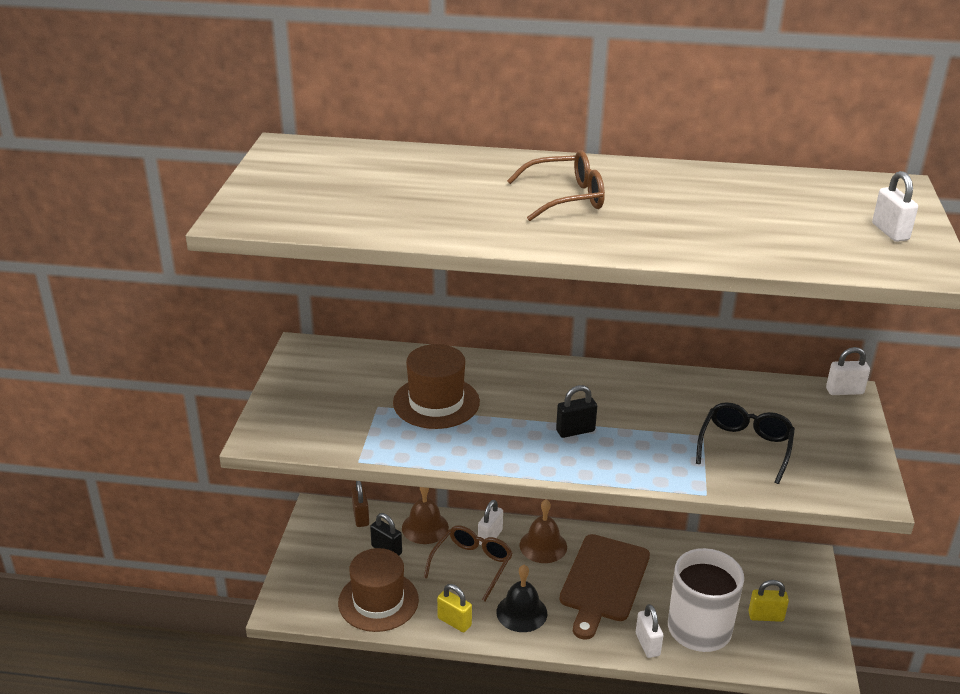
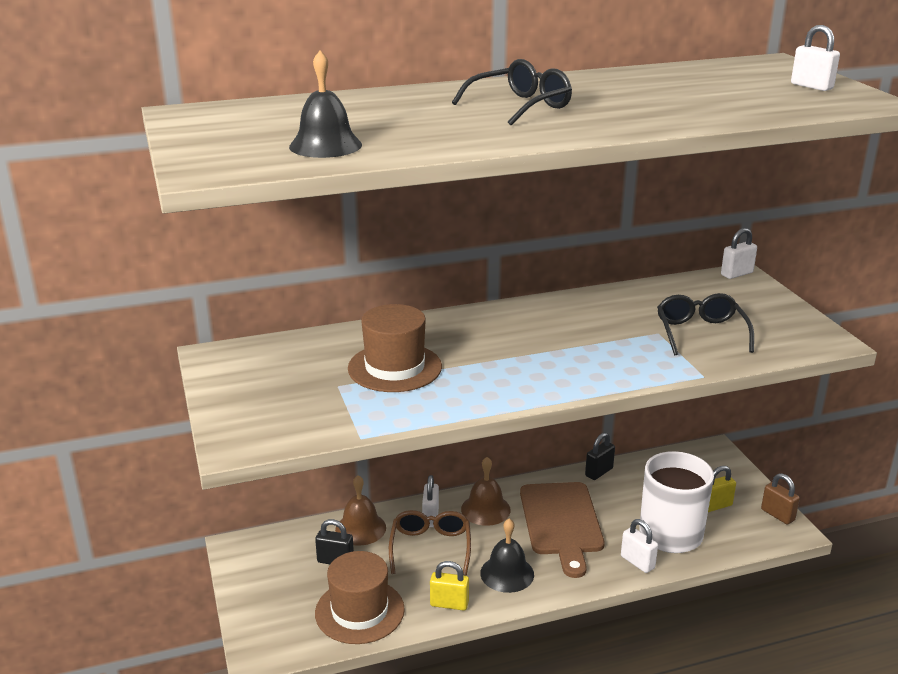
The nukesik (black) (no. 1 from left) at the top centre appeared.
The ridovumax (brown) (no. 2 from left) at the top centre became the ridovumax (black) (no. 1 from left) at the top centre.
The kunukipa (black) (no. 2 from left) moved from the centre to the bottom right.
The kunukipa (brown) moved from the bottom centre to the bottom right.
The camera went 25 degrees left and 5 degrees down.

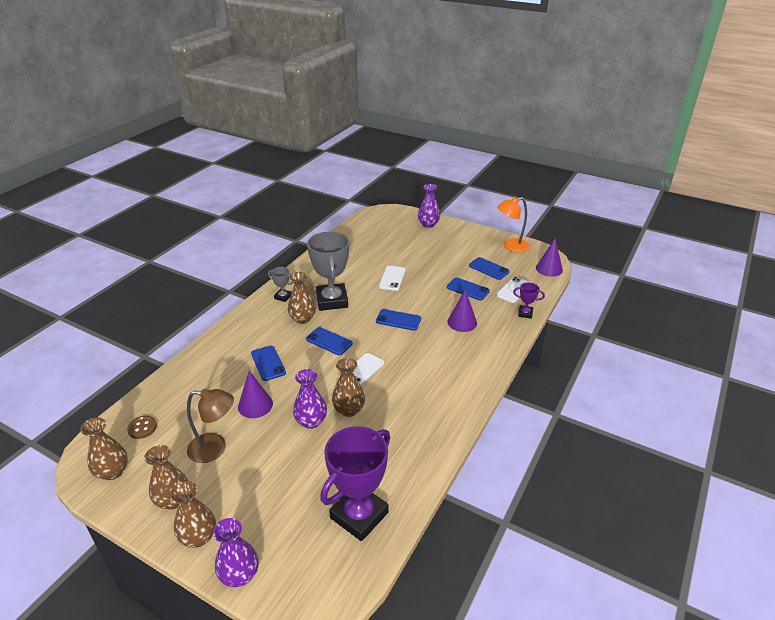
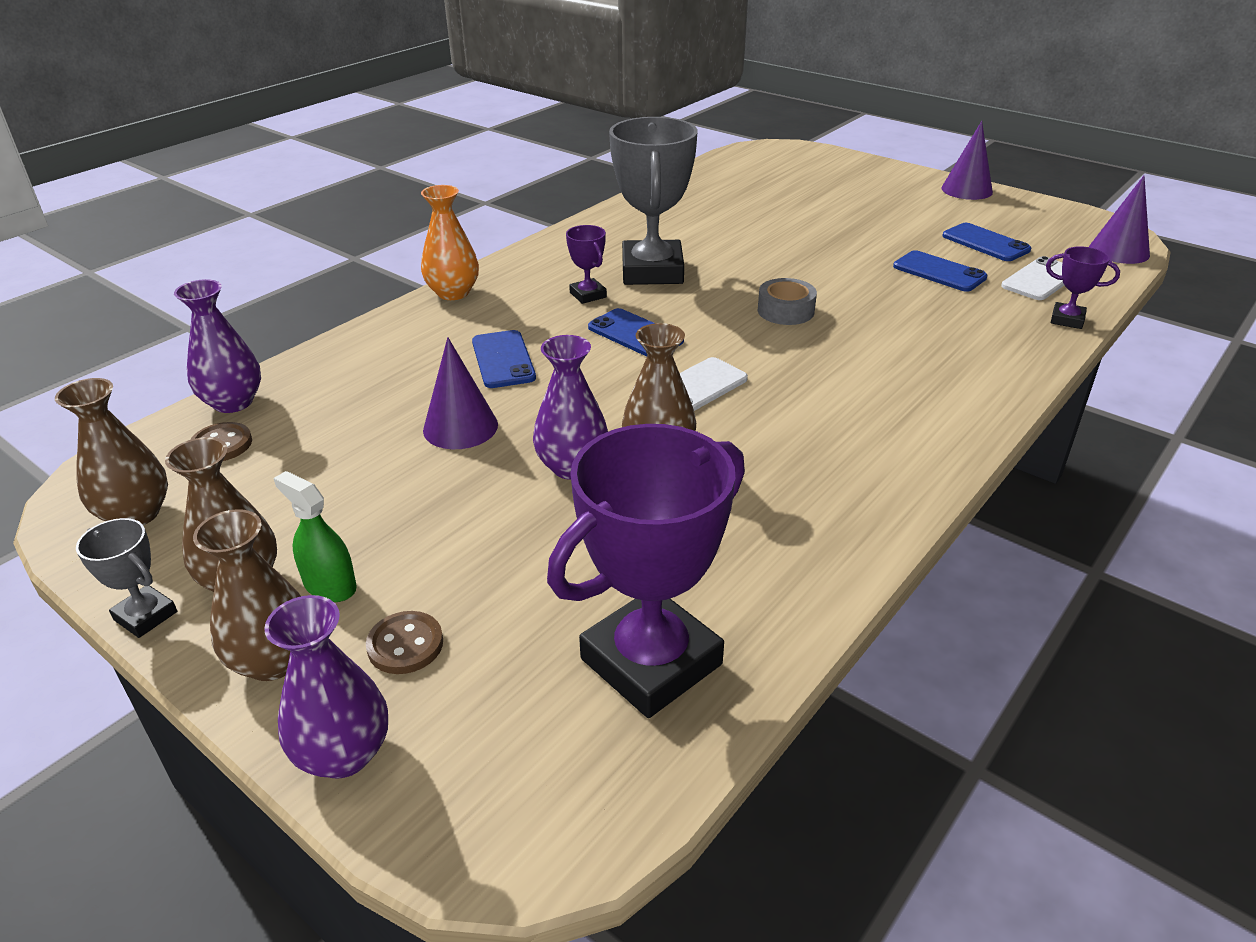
The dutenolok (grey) (no. 1 from left) moved from the centre to the middle left.
The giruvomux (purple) (no. 3 from left in the first image) moved from the top centre to the middle left.
The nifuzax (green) at the middle left appeared.
The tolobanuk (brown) (no. 2 from left) at the bottom left appeared.
The giruvomux (orange) at the top centre appeared.
The giruvomux (brown) (no. 4 from left) at the centre was replaced by the dutenolok (purple) (no. 1 from left) at the top centre.
The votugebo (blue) (no. 3 from left) at the centre was replaced by the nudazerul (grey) at the top centre.
The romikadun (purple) (no. 2 from left) moved from the centre to the top right.
The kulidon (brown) at the bottom left disappeared.
The votugebo (white) (no. 2 from left) at the centre disappeared.
The kulidon (orange) at the centre disappeared.
The camera went 10 degrees right and 0 degrees up.

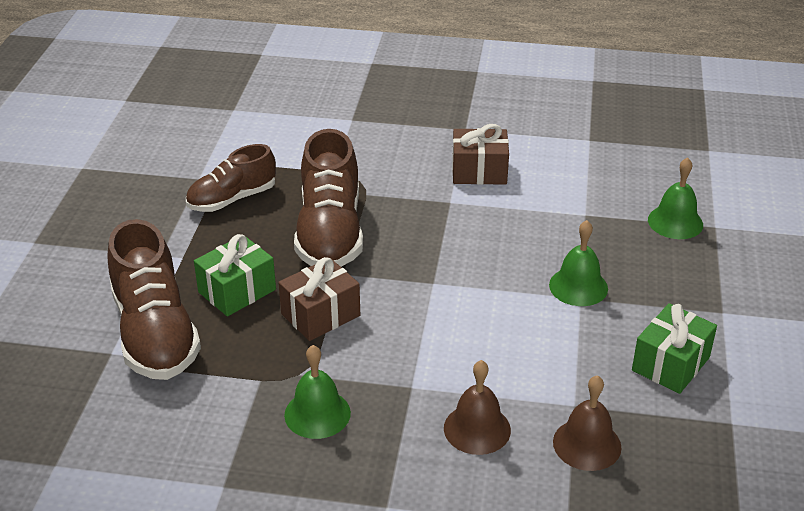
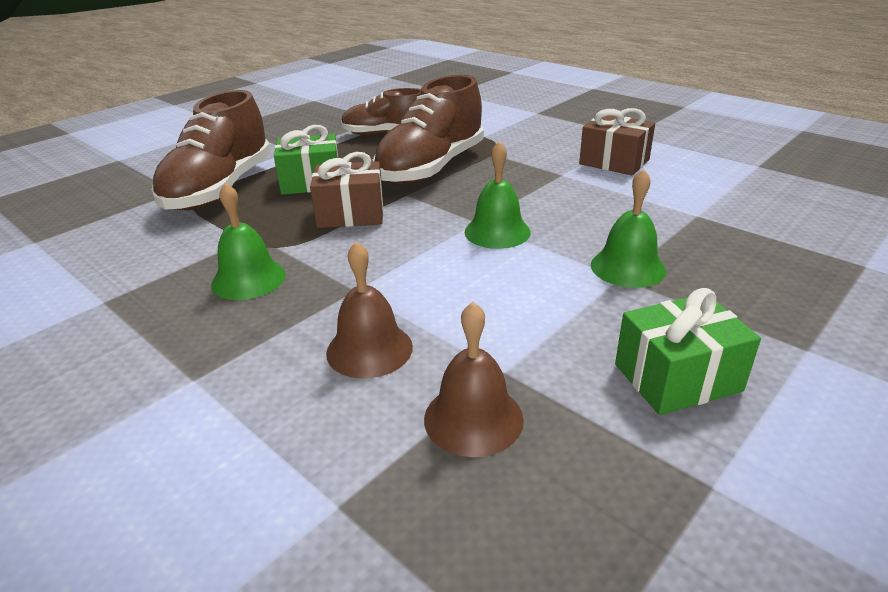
The nukesik (green) (no. 3 from left in the first image) moved from the middle right to the top centre.
The camera went 35 degrees right and 5 degrees down.

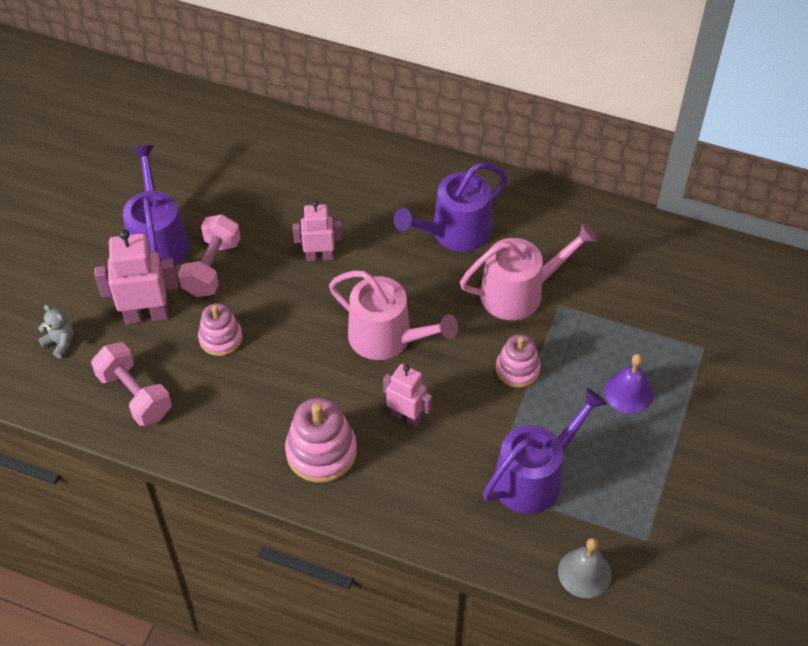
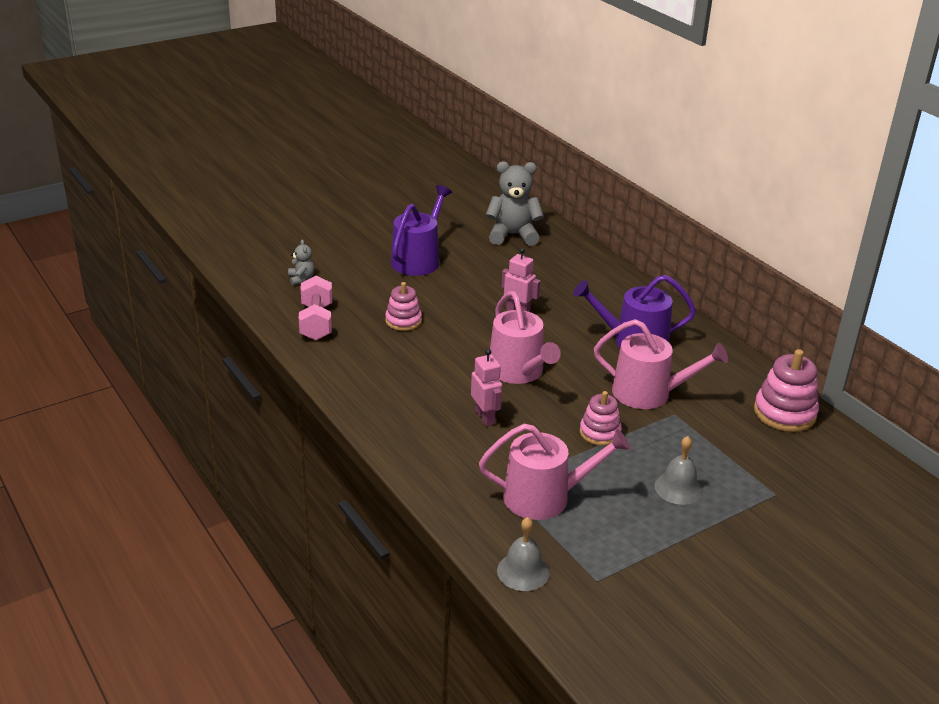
The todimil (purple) (no. 3 from left) at the bottom right became the todimil (pink) (no. 2 from left) at the bottom centre.
The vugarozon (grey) (no. 2 from left) at the top centre appeared.
The nukesik (purple) at the middle right became the nukesik (grey) (no. 2 from left) at the bottom right.
The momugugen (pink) (no. 2 from left in the first image) moved from the bottom centre to the middle right.
The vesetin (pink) (no. 1 from left) at the middle left disappeared.
The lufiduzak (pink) (no. 2 from left) at the middle left disappeared.
The camera went 35 degrees right and 20 degrees down.

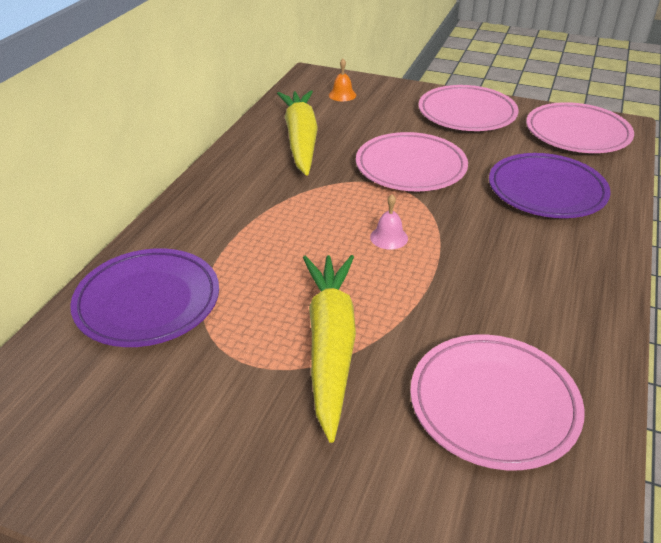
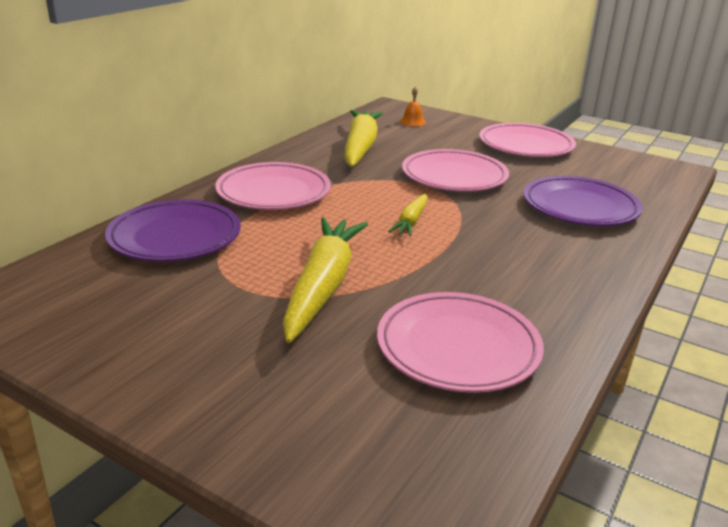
The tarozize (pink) (no. 4 from left in the first image) moved from the top right to the centre.
The nukesik (pink) at the centre was replaced by the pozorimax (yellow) (no. 3 from left) at the centre.
The camera went 10 degrees right and 10 degrees down.

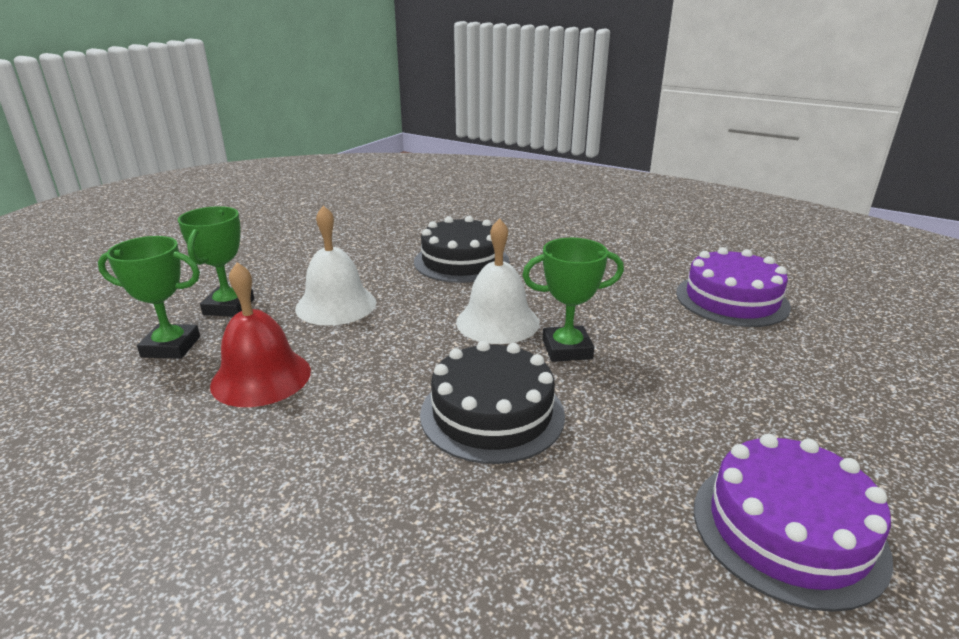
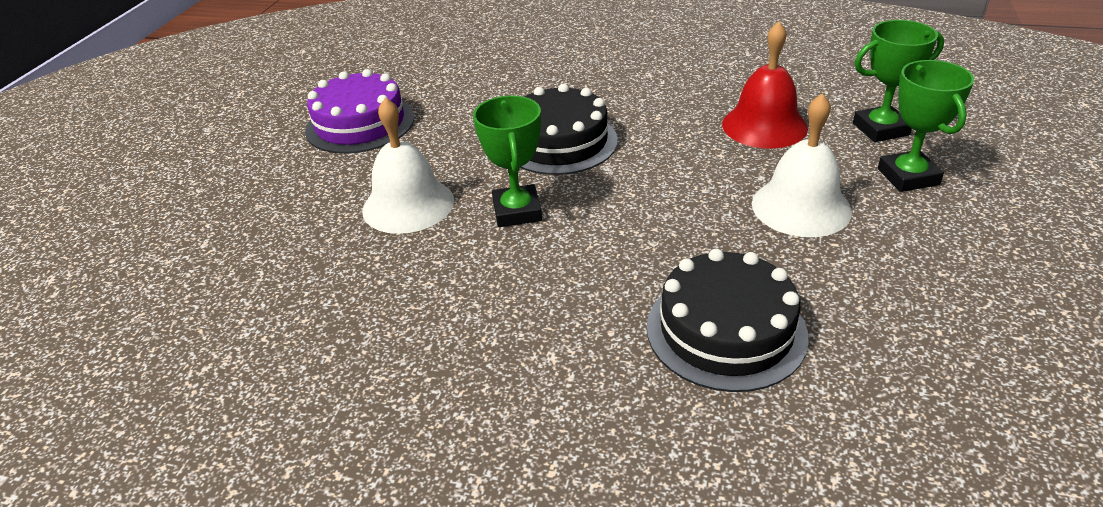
The nukesik (white) (no. 2 from left in the first image) moved from the centre to the top centre.
The dutenolok (green) (no. 3 from left in the first image) at the centre turned 75 degrees counterclockwise.
The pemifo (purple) (no. 1 from left) at the middle right disappeared.
The camera went 165 degrees right and 10 degrees up.

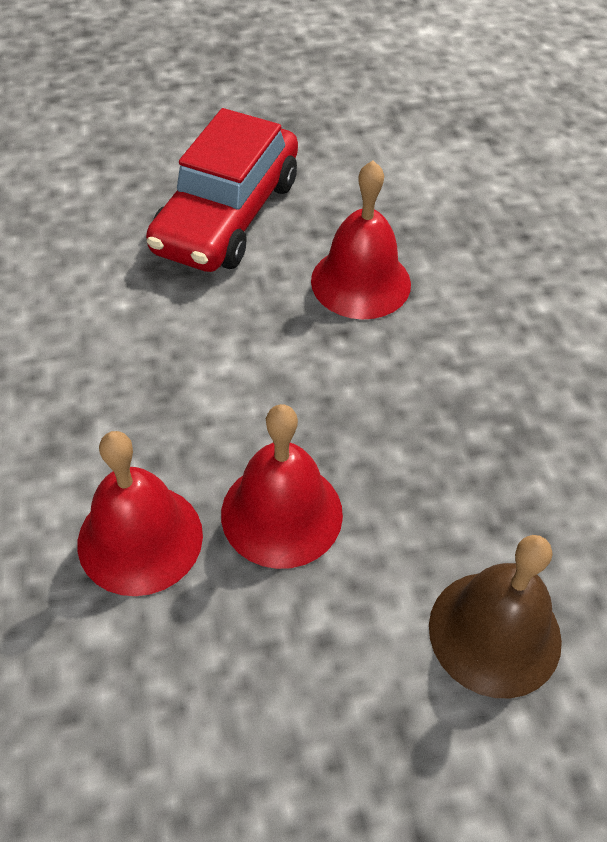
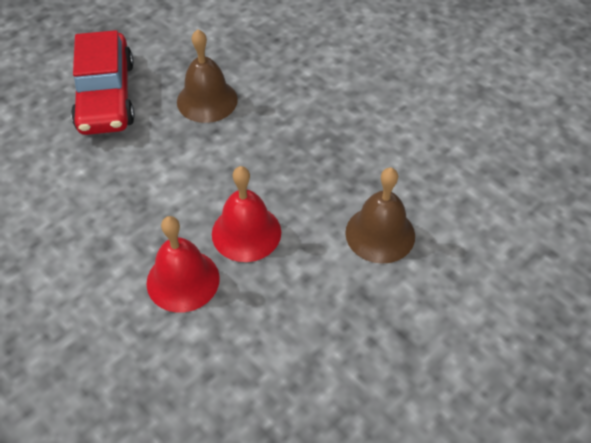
The nukesik (red) (no. 3 from left) at the top centre became the nukesik (brown) (no. 1 from left) at the top centre.
The camera went 30 degrees left and 0 degrees up.

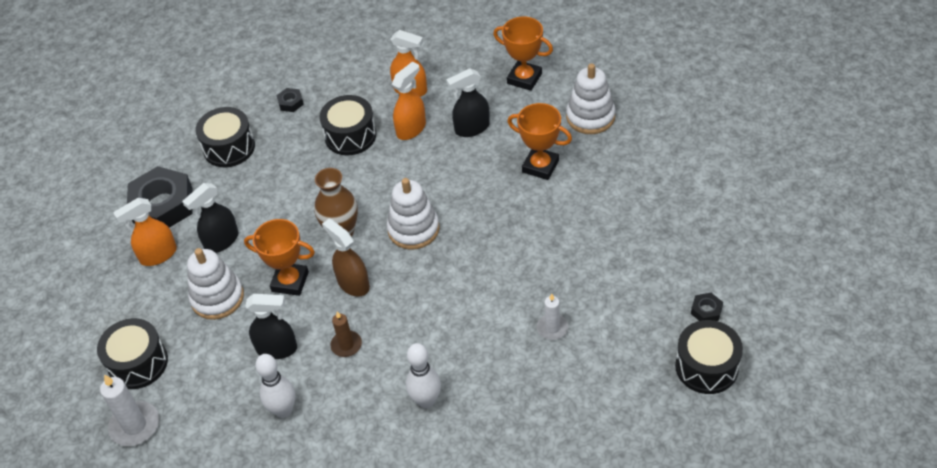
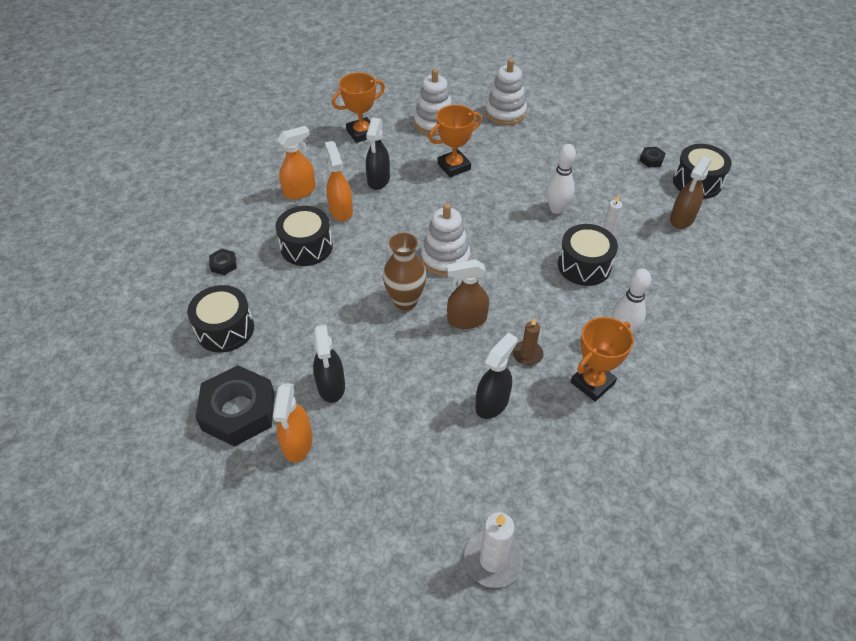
The momugugen (white) (no. 1 from left in the first image) moved from the middle left to the top centre.
The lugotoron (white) (no. 1 from left) moved from the bottom left to the top centre.
The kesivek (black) (no. 1 from left in the first image) moved from the bottom left to the middle right.
The dutenolok (orange) (no. 1 from left in the first image) moved from the middle left to the middle right.
The nifuzax (brown) (no. 2 from left) at the top right appeared.
The camera went 60 degrees left and 0 degrees up.

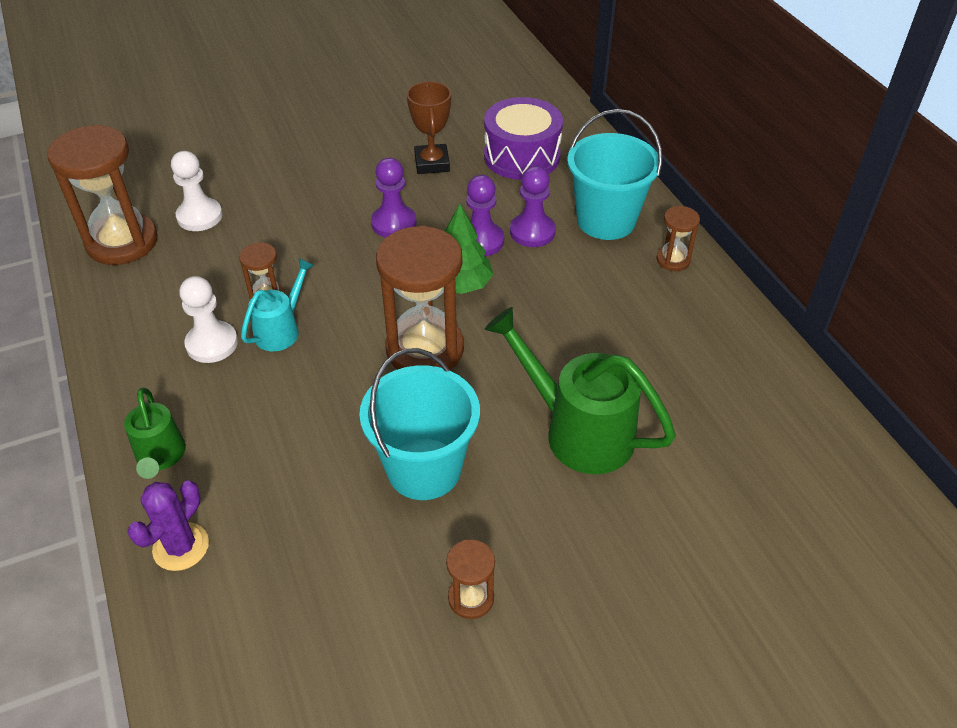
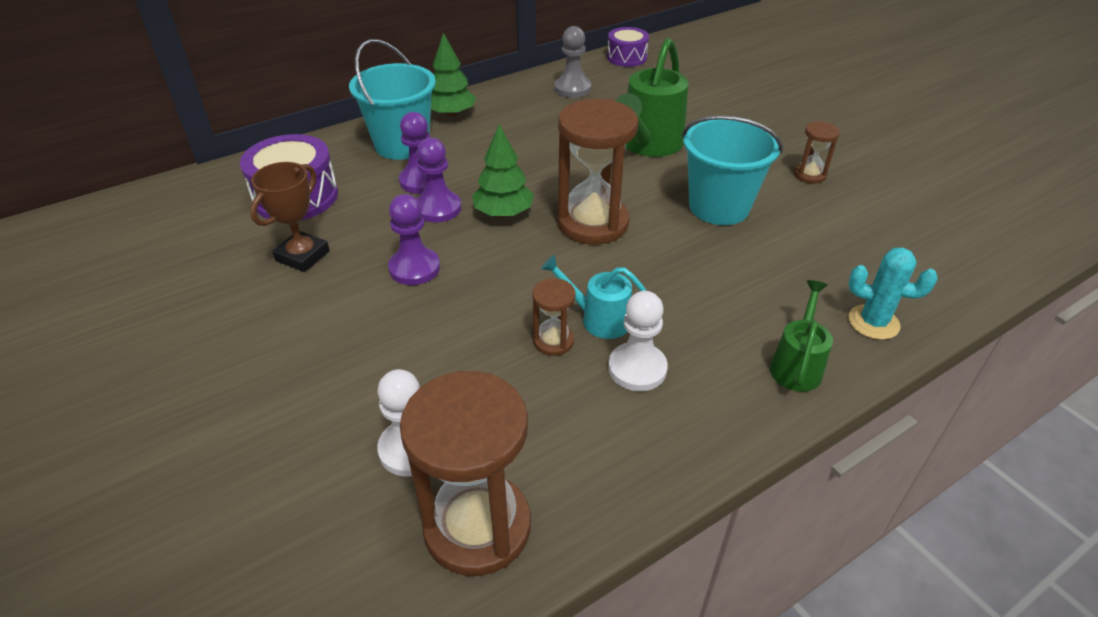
The dutenolok (brown) at the top centre turned 45 degrees counterclockwise.
The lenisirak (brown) (no. 5 from left) at the top right was replaced by the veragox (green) (no. 1 from left) at the top centre.
The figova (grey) at the top centre appeared.
The kesivek (purple) (no. 2 from left) at the top centre appeared.
The todimil (green) (no. 1 from left in the first image) at the middle left turned 45 degrees counterclockwise.
The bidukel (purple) at the bottom left became the bidukel (turquoise) at the middle right.
The camera went 100 degrees left and 5 degrees down.

